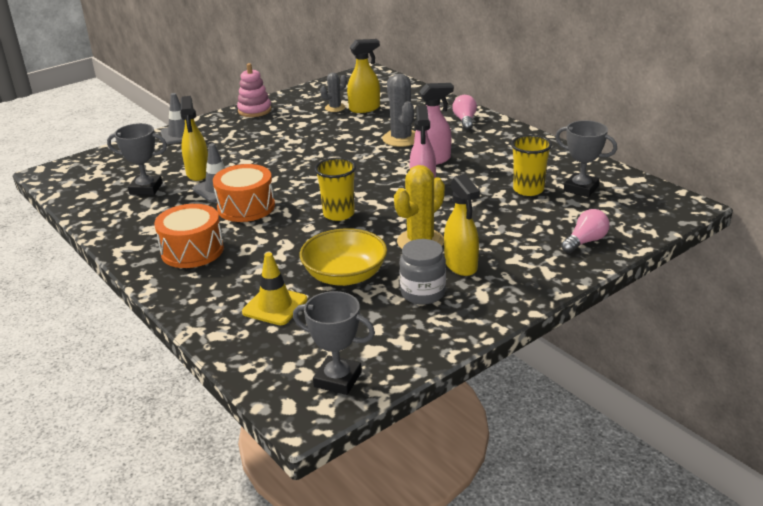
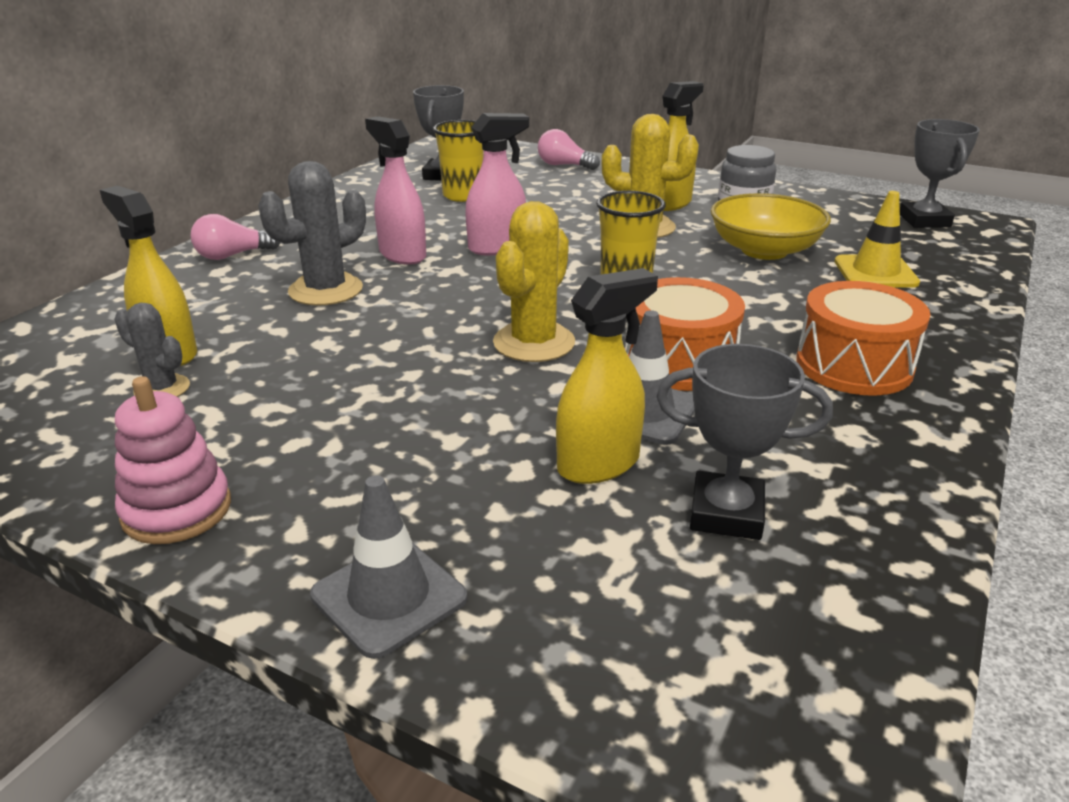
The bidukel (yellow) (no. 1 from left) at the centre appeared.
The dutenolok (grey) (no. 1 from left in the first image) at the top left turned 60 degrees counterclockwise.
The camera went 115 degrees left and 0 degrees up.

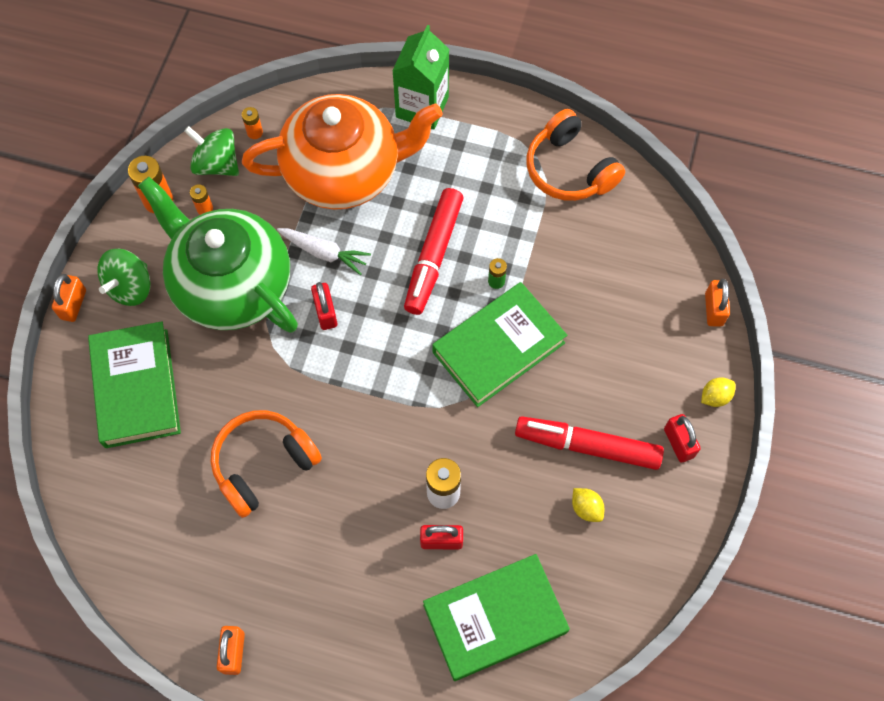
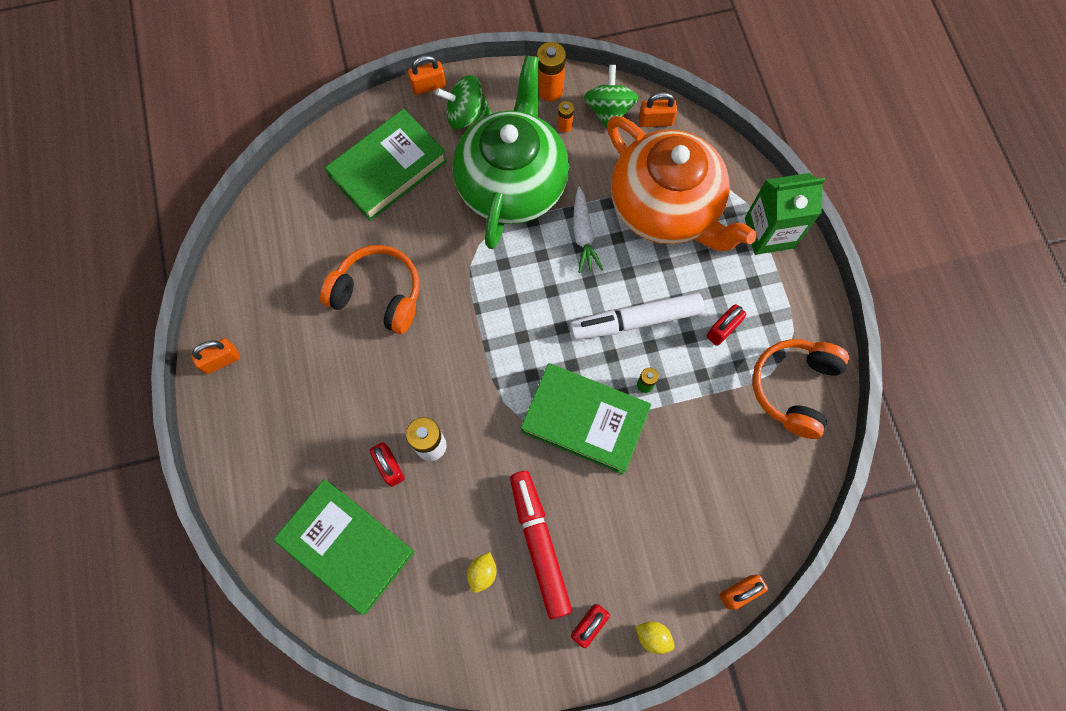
The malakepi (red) (no. 1 from left) at the centre became the malakepi (white) at the centre.
The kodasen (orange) (no. 3 from left) at the top left was replaced by the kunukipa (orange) (no. 3 from left) at the top centre.
The kunukipa (red) (no. 1 from left in the first image) moved from the centre to the middle right.
The camera went 60 degrees right and 5 degrees up.

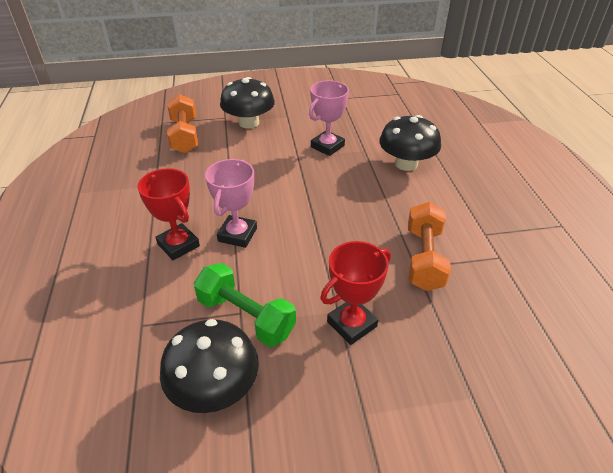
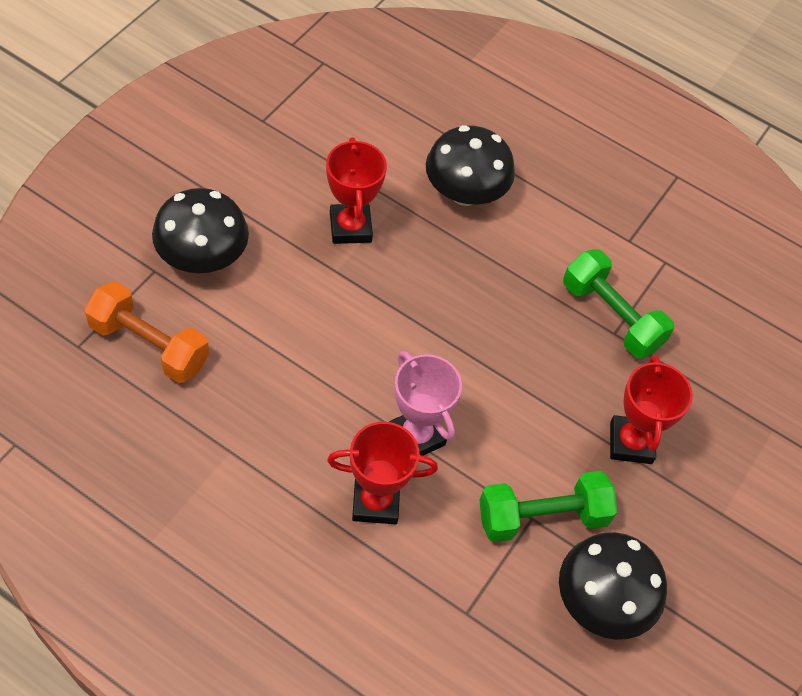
The dutenolok (pink) (no. 2 from left) at the top centre became the dutenolok (red) (no. 1 from left) at the top centre.
The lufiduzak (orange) (no. 2 from left) at the middle right became the lufiduzak (green) (no. 2 from left) at the middle right.
The camera went 55 degrees left and 15 degrees up.

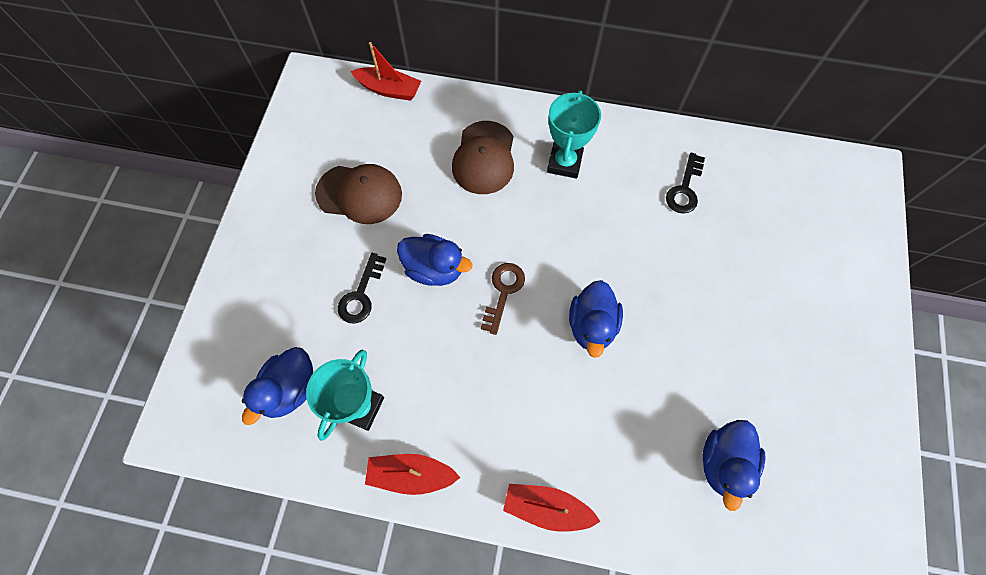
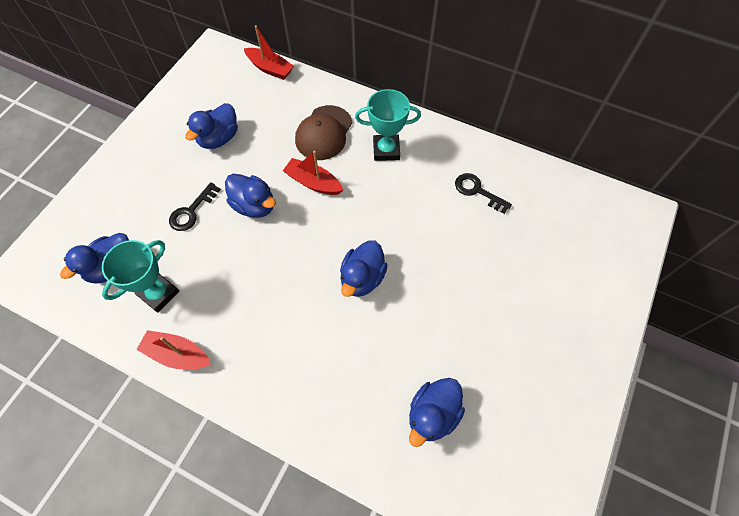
The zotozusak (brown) (no. 1 from left) at the centre was replaced by the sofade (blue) (no. 2 from left) at the top left.
The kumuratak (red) (no. 3 from left) moved from the bottom centre to the centre.
The dutenolok (turquoise) (no. 2 from left) at the top centre turned 60 degrees clockwise.
The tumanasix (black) (no. 2 from left) at the top right turned 90 degrees clockwise.
The tumanasix (brown) at the centre disappeared.
The camera went 15 degrees right and 5 degrees down.

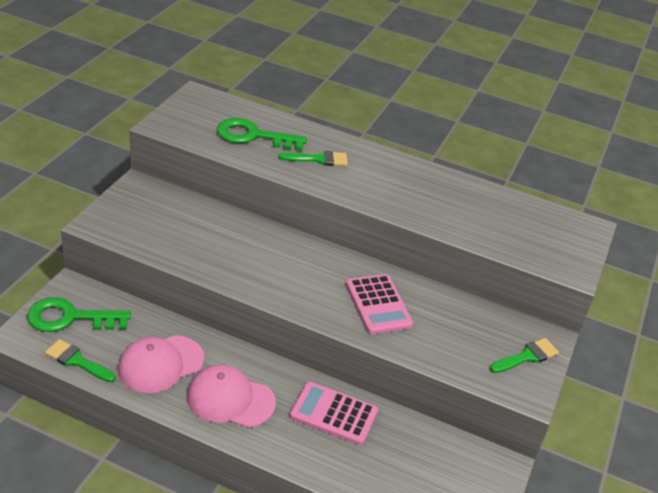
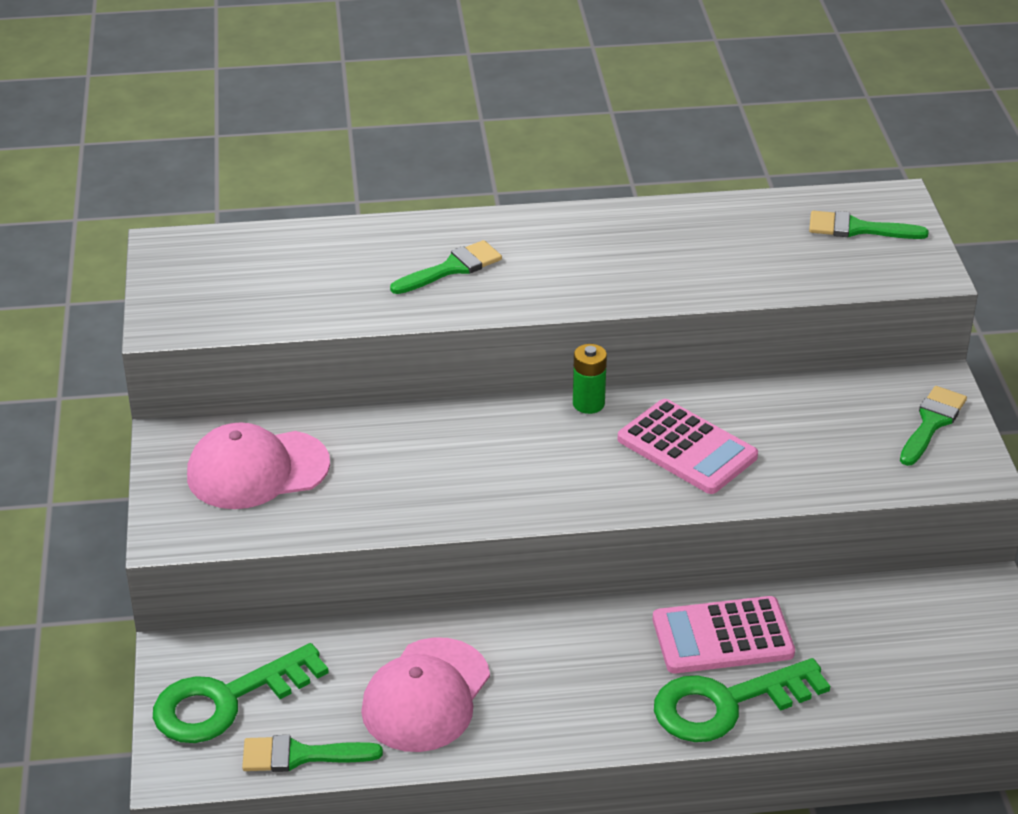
The zotozusak (pink) (no. 2 from left in the first image) moved from the bottom centre to the middle left.
The kodasen (green) at the centre appeared.
The tumanasix (green) (no. 2 from left) moved from the top centre to the bottom right.
The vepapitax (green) (no. 3 from left) at the top right appeared.
The camera went 25 degrees left and 0 degrees up.

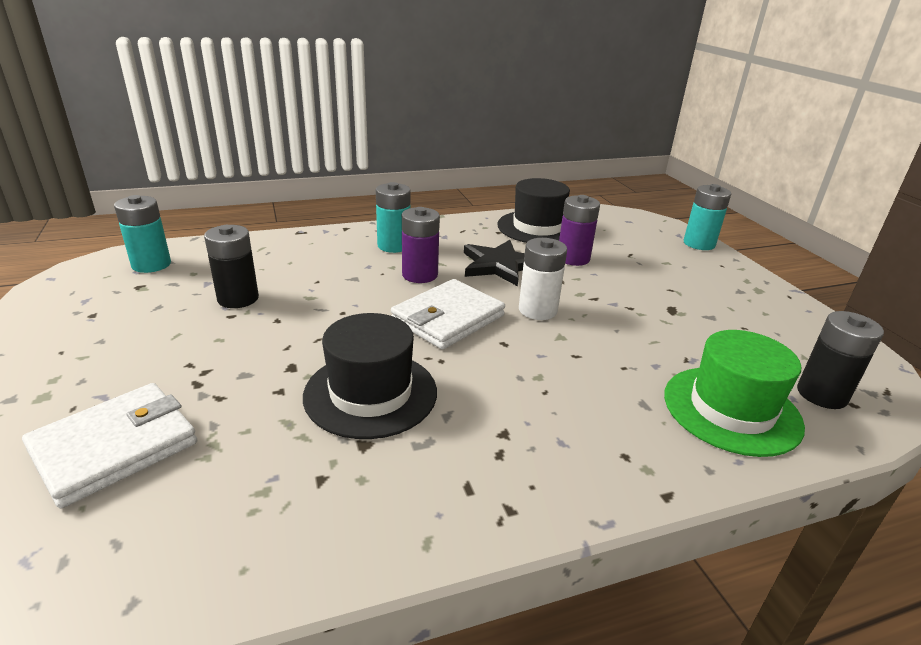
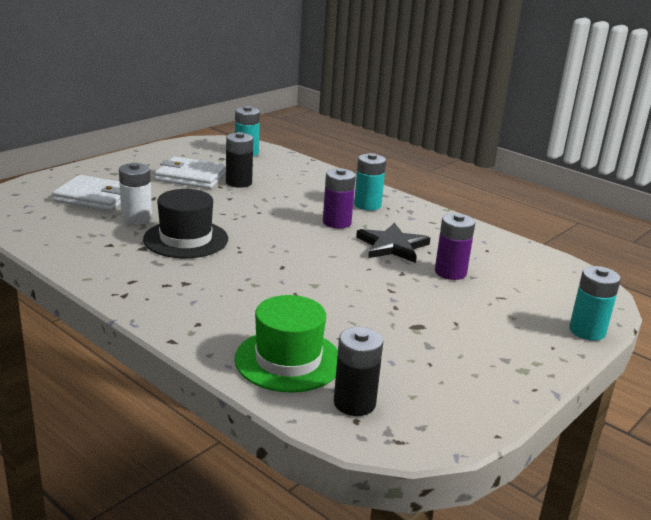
The kodasen (white) moved from the centre to the middle left.
The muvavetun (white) (no. 2 from left) moved from the centre to the top left.
The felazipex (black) (no. 2 from left) at the top centre disappeared.
The camera went 60 degrees right and 5 degrees down.

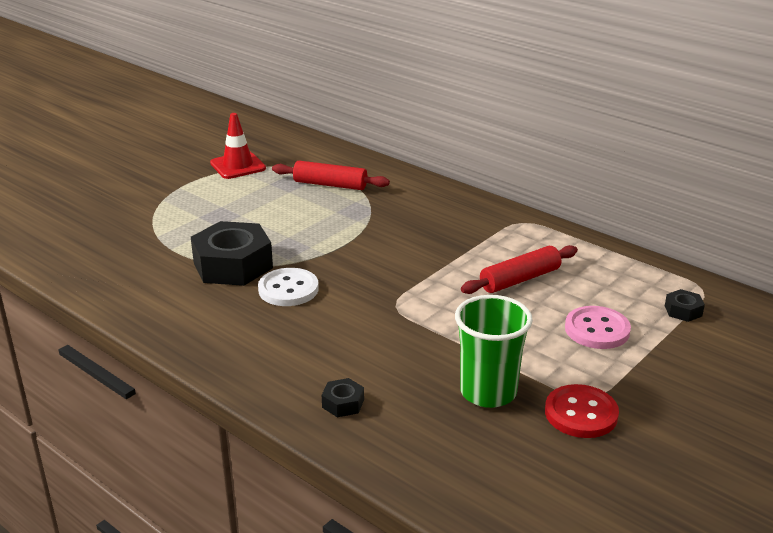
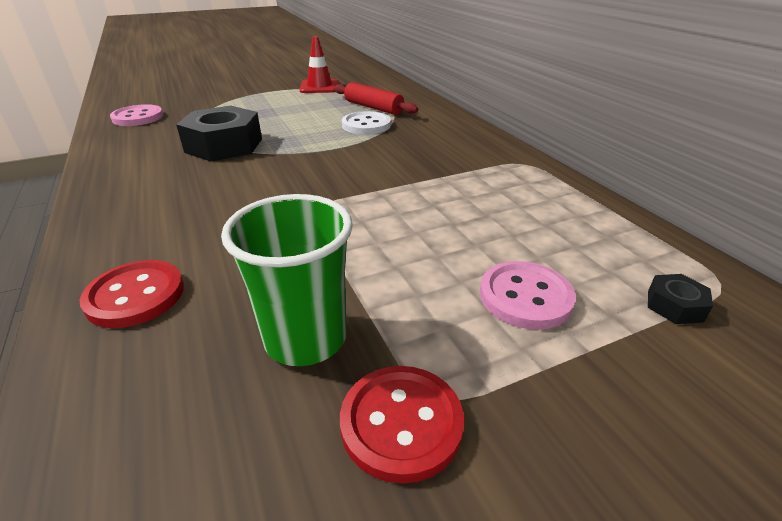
The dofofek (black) (no. 2 from left) at the bottom centre was replaced by the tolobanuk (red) (no. 1 from left) at the middle left.
The tolobanuk (pink) (no. 1 from left) at the top left appeared.
The tolobanuk (white) moved from the centre to the top centre.
The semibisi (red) (no. 2 from left) at the middle right disappeared.
The camera went 25 degrees right and 5 degrees up.

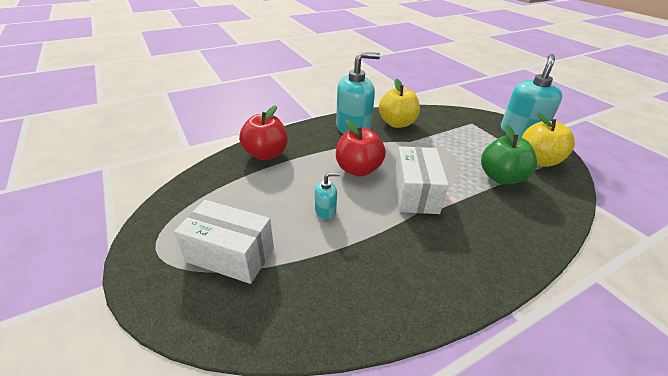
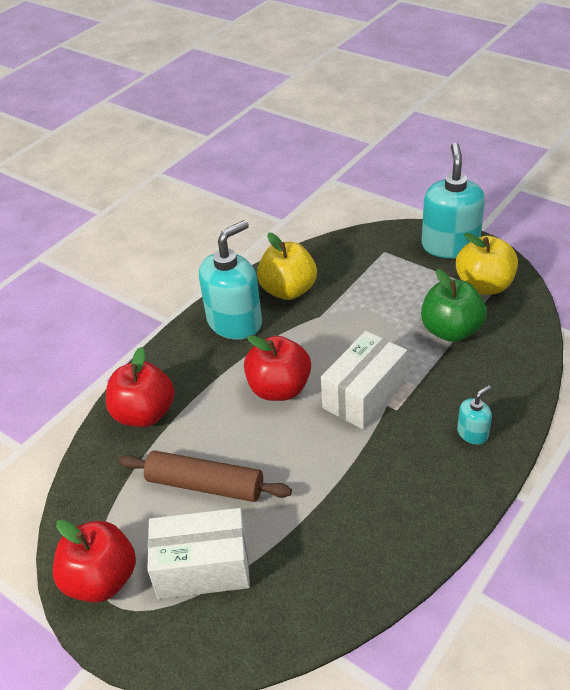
The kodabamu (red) (no. 1 from left) at the bottom left appeared.
The semibisi (brown) at the bottom centre appeared.
The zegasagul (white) (no. 2 from left) at the centre turned 60 degrees clockwise.
The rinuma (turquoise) (no. 1 from left in the first image) moved from the centre to the middle right.
The camera went 20 degrees left and 5 degrees up.

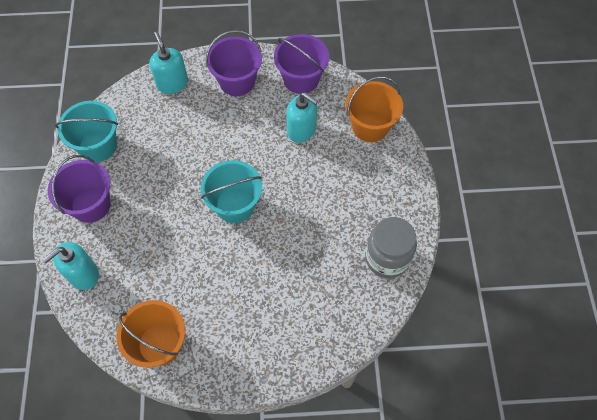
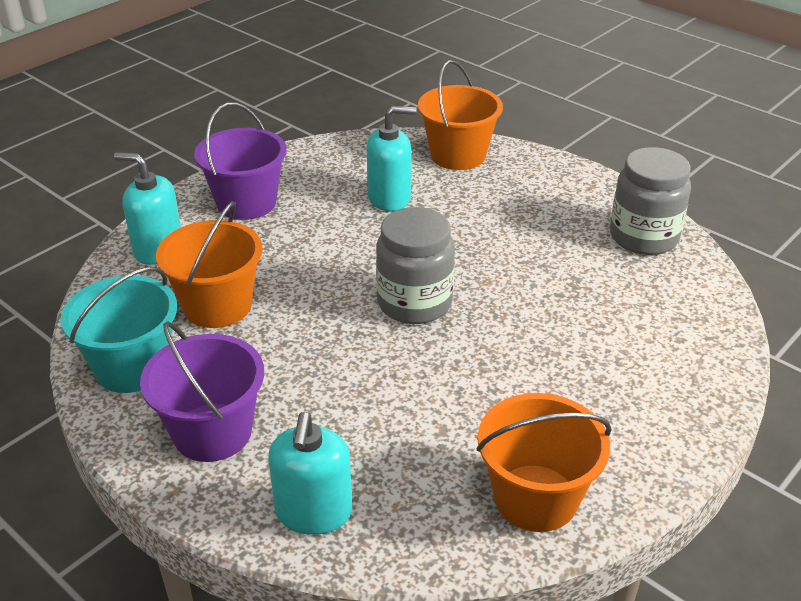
The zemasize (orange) (no. 1 from left) at the middle left appeared.
The zemasize (turquoise) (no. 2 from left) at the centre was replaced by the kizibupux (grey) (no. 1 from left) at the centre.
The zemasize (purple) (no. 3 from left) at the top centre disappeared.
The camera went 45 degrees left and 25 degrees down.

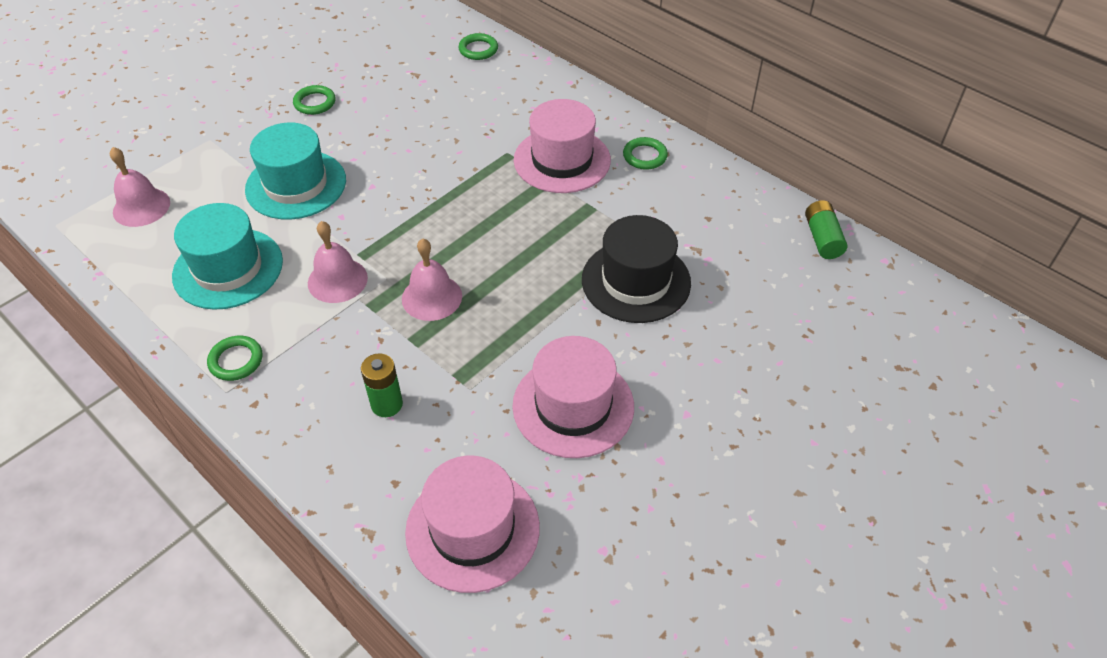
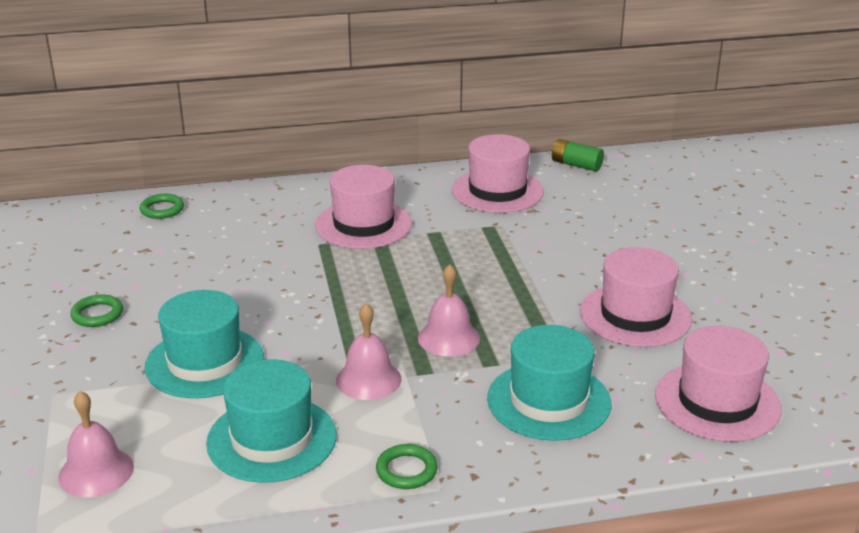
The felazipex (pink) (no. 2 from left) at the top centre appeared.
The kodasen (green) (no. 1 from left) at the centre was replaced by the felazipex (turquoise) (no. 3 from left) at the bottom centre.
The felazipex (black) at the centre disappeared.
The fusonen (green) (no. 4 from left) at the top centre disappeared.
The camera went 55 degrees left and 20 degrees down.

